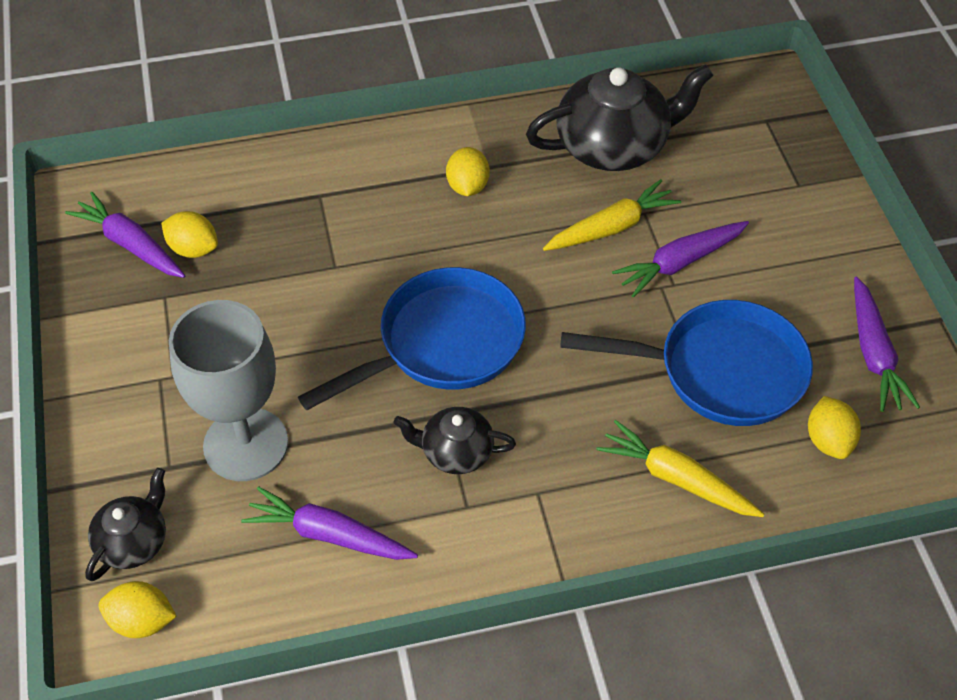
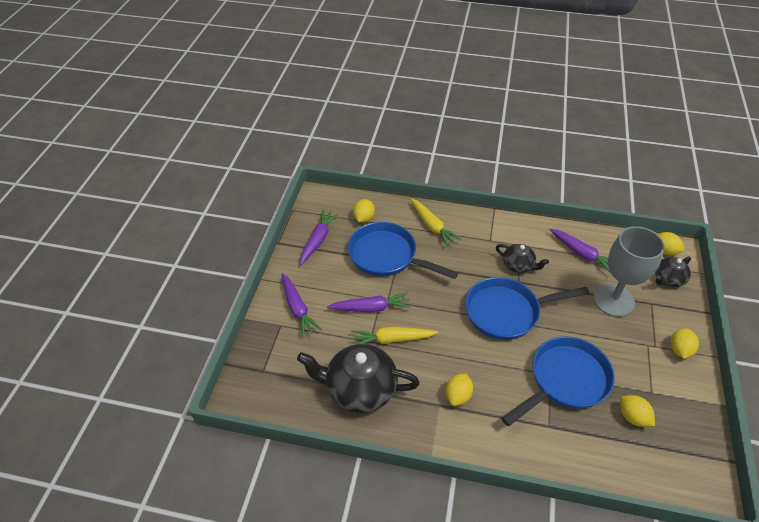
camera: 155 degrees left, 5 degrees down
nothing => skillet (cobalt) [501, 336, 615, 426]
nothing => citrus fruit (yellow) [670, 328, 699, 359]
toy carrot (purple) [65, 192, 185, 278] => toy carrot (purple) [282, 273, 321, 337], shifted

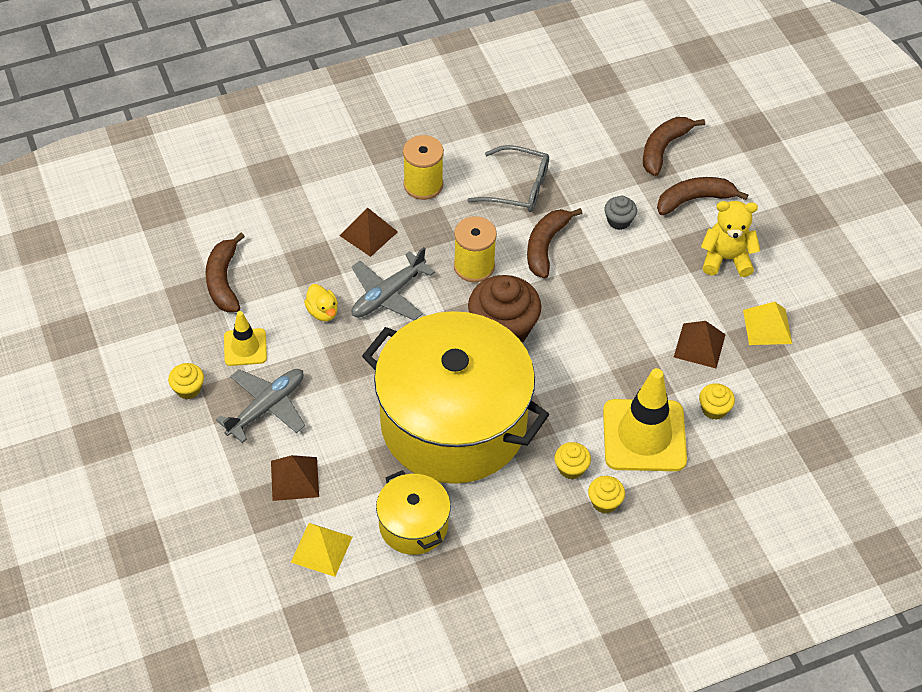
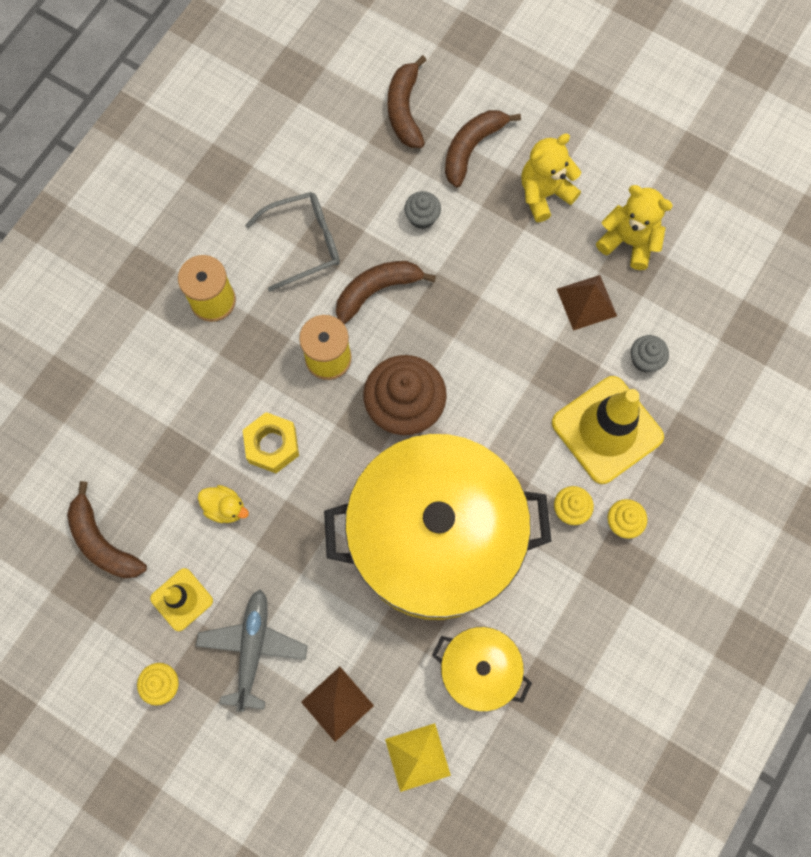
camera: 35 degrees left, 20 degrees up
pyramid (dark brown) [339, 207, 398, 257] => nothing
toy plane (grey) [352, 247, 435, 320] => hexagon nut (yellow) [243, 412, 299, 473]
pyramid (yellow) [743, 302, 792, 345] => teddy (yellow) [596, 185, 673, 270]
fairy cake (yellow) [699, 383, 735, 420] => fairy cake (grey) [631, 335, 669, 372]
banana fruit (dark brown) [527, 208, 582, 279] => banana fruit (dark brown) [336, 261, 436, 324], 75 degrees clockwise

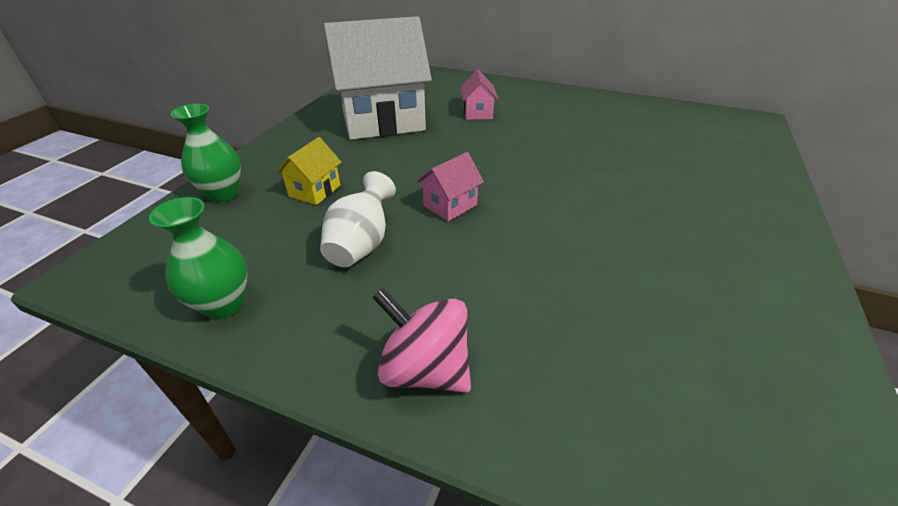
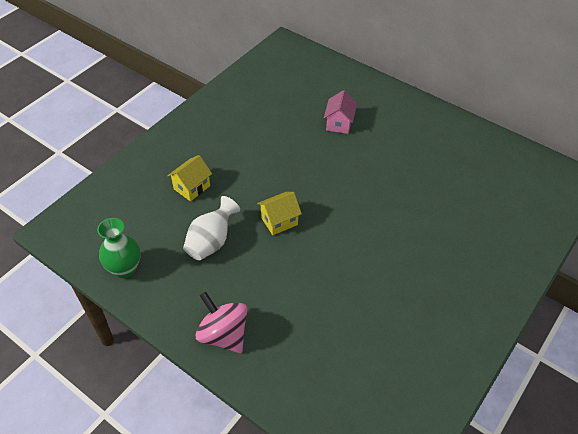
camera: 15 degrees right, 10 degrees up
tall vase (leaf-green) [170, 104, 241, 202] => nothing
house (pure white) [324, 16, 432, 140] => nothing
house (rosy) [417, 152, 484, 221] => house (yellow) [257, 192, 302, 235]

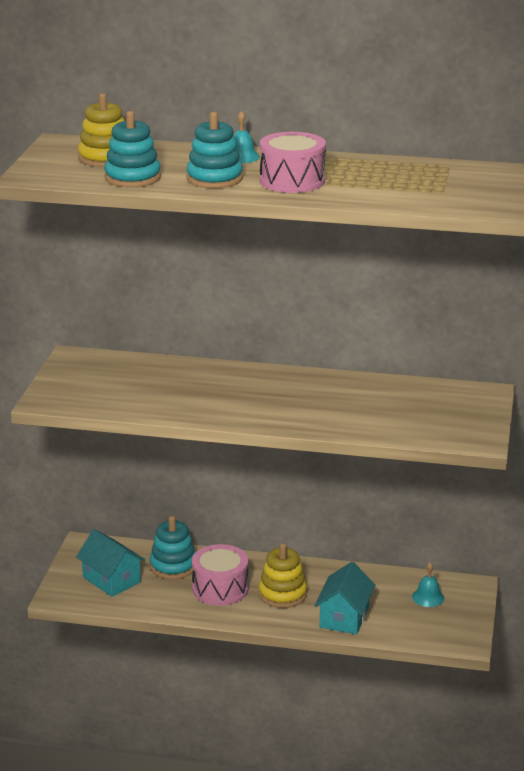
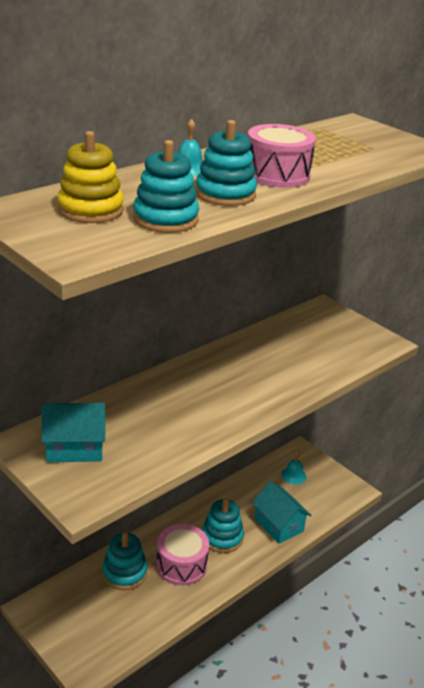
camera: 55 degrees left, 5 degrees up
house (teal) [76, 529, 145, 597] => house (teal) [41, 403, 105, 462], shifted
ring stacker (yellow) [258, 543, 307, 608] => ring stacker (teal) [202, 498, 244, 553]

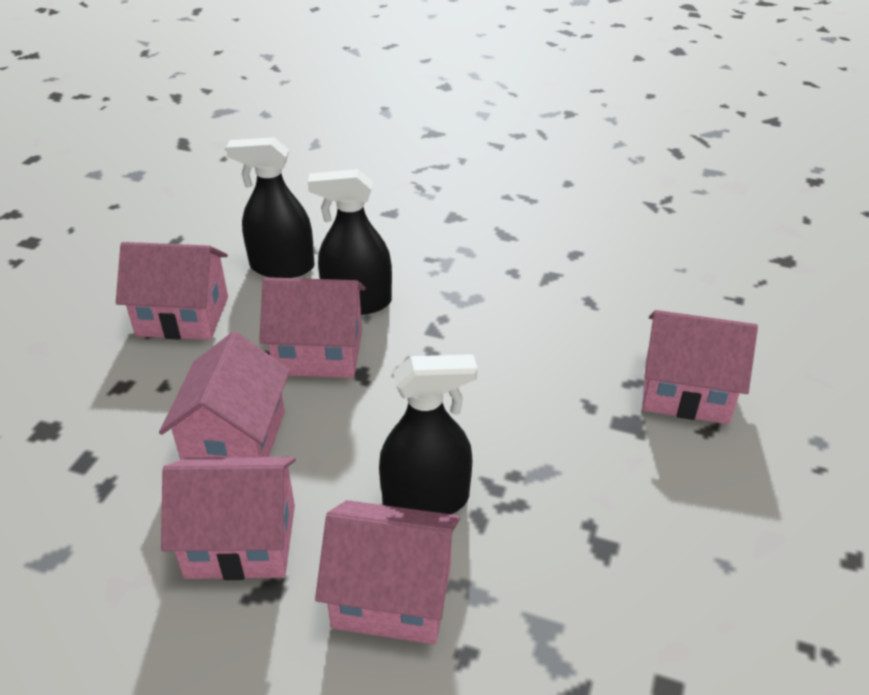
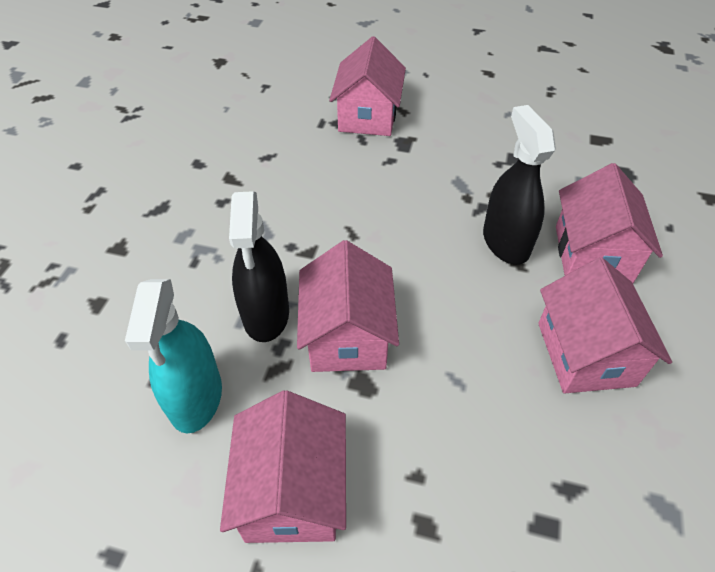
camera: 95 degrees left, 10 degrees up
house (rosy) [159, 331, 290, 460] => nothing
spray bottle (black) [226, 137, 314, 278] => spray bottle (teal) [125, 279, 222, 433]

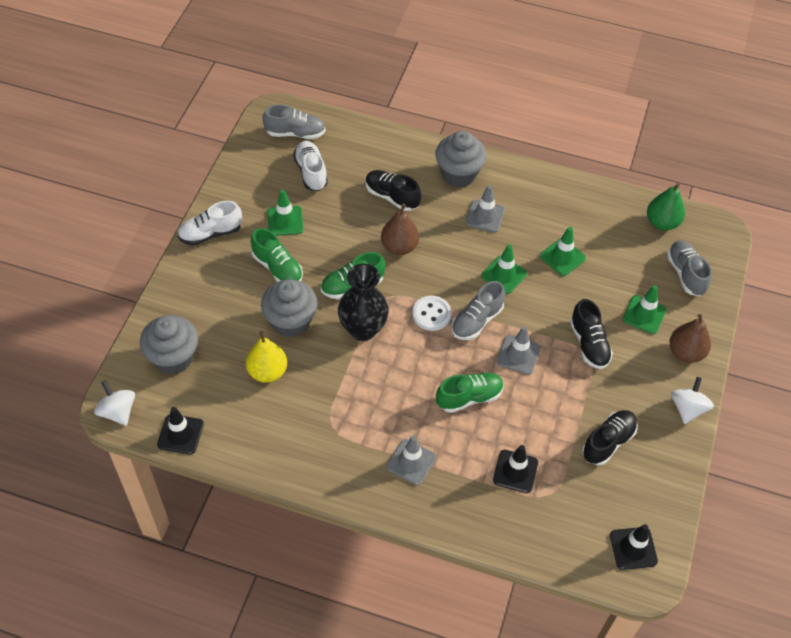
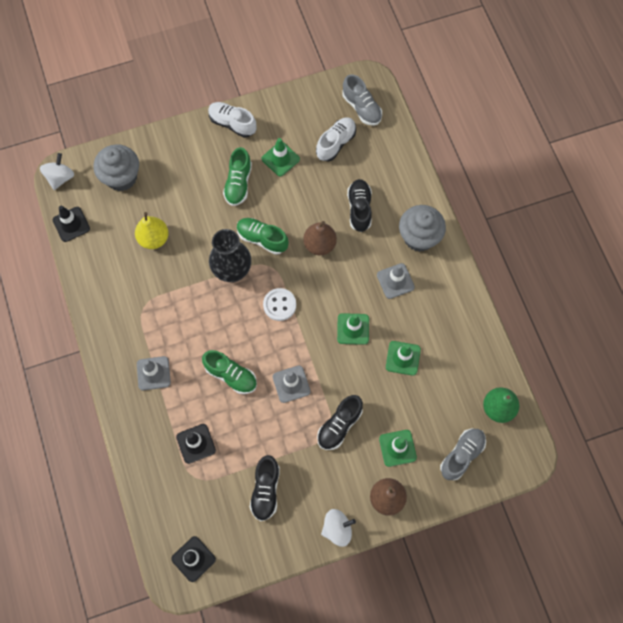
camera: 55 degrees right, 15 degrees up
fairy cake (grey) [261, 279, 318, 338] => nothing
shoe (grey) [451, 281, 505, 340] => nothing
shoe (black) [582, 410, 638, 466] => shoe (black) [250, 455, 280, 521], 90 degrees clockwise

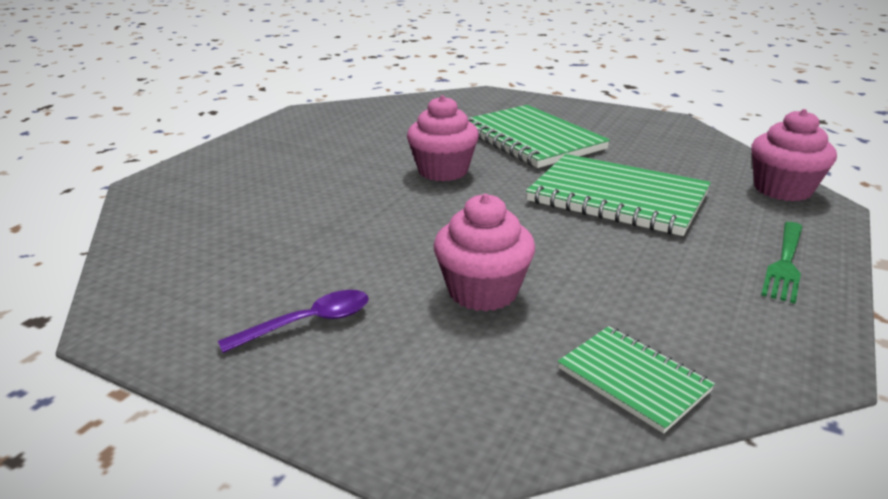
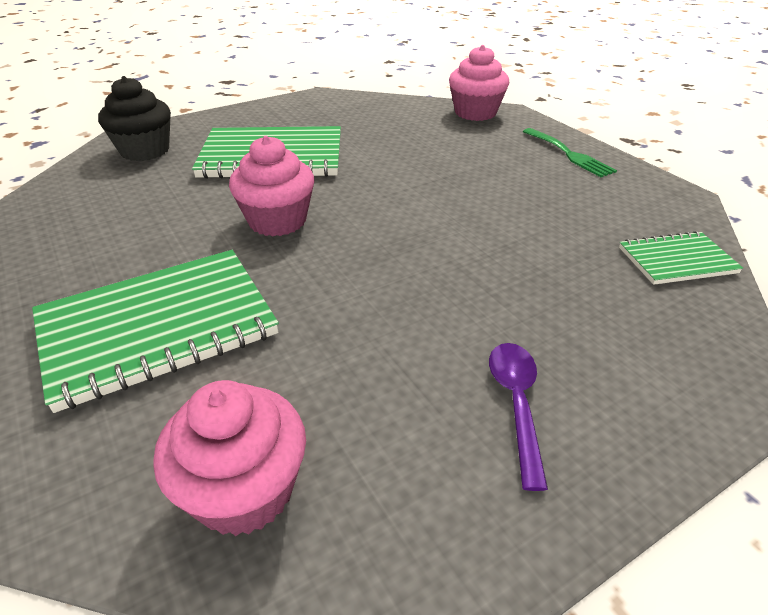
camera: 60 degrees left, 10 degrees up
nothing => fairy cake (black) [98, 76, 171, 161]
fairy cake (rosy) [434, 194, 535, 311] => fairy cake (rosy) [153, 380, 306, 536], shifted
exercise book (leaf-green) [526, 154, 711, 236] => exercise book (leaf-green) [32, 250, 279, 413], shifted

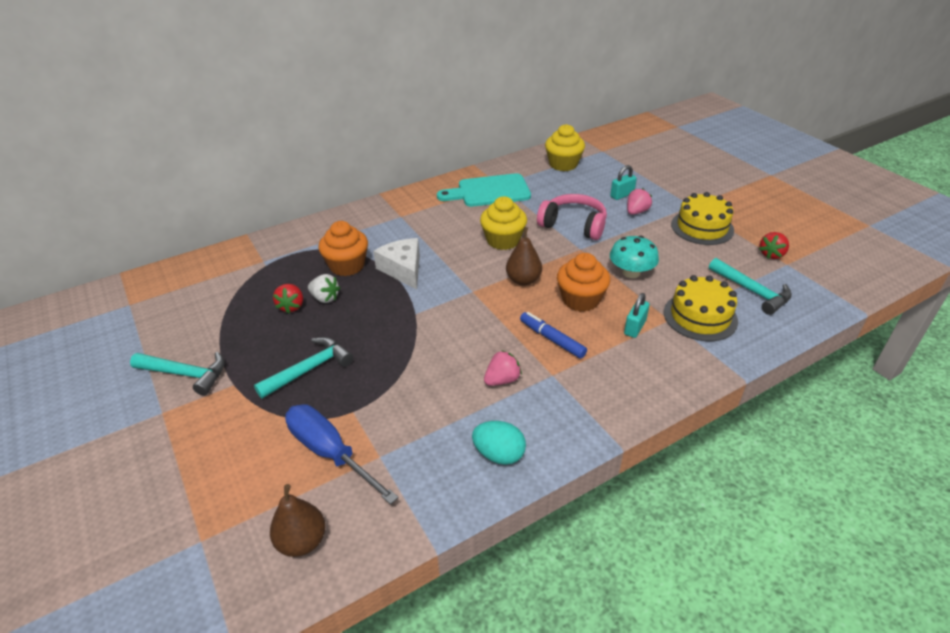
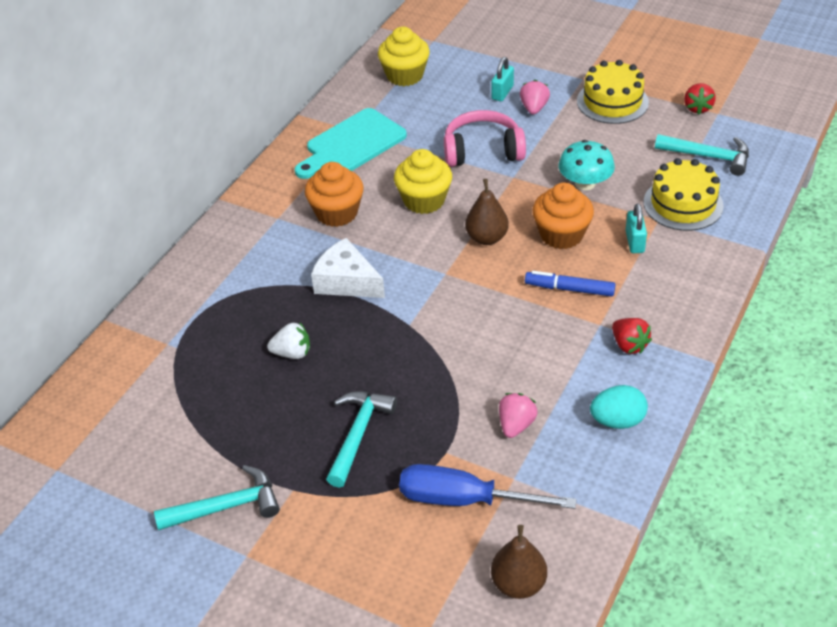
camera: 30 degrees left, 5 degrees up
berry (crimson) [273, 284, 303, 314] => berry (crimson) [612, 318, 652, 354], shifted
fairy cake (bright orange) [318, 221, 368, 276] => fairy cake (bright orange) [305, 162, 364, 227], shifted
berry (rosy) [484, 350, 522, 386] => berry (rosy) [499, 393, 538, 438], shifted

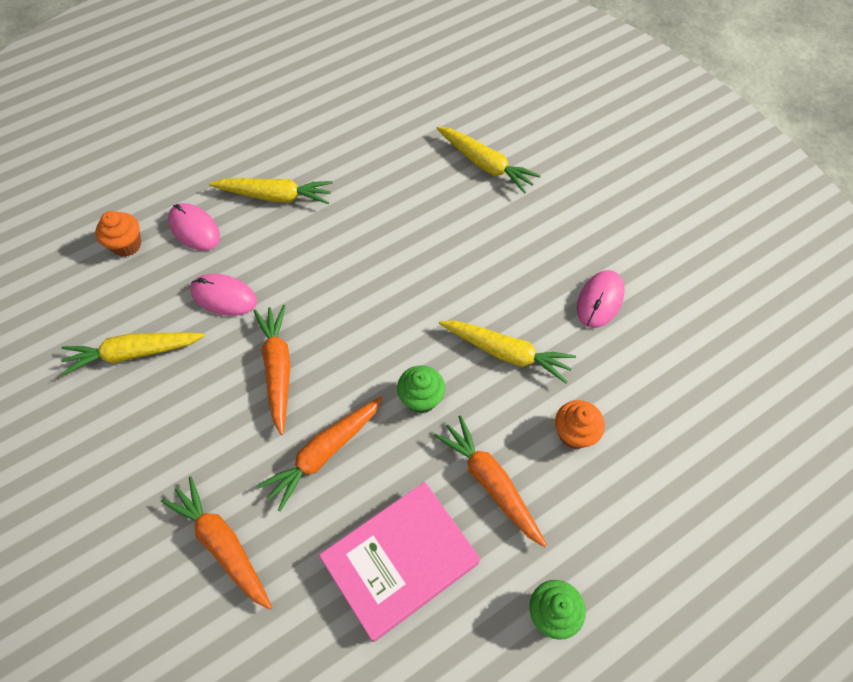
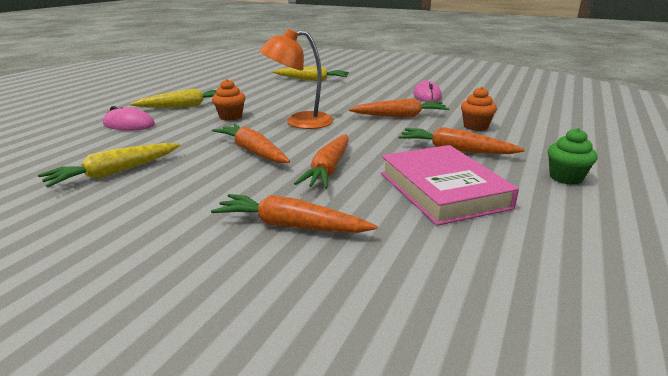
camera: 30 degrees left, 35 degrees down
computer mouse (rosy) [190, 274, 257, 316] => nothing
fairy cake (leaf-green) [397, 365, 445, 414] => nothing
nothing => lamp (bright orange) [259, 29, 333, 129]
fairy cake (bright orange) [95, 211, 141, 257] => fairy cake (bright orange) [212, 79, 245, 121], shifted
toy carrot (yellow) [439, 321, 576, 383] => toy carrot (bright orange) [349, 98, 450, 117]
hardback (rosy) [319, 482, 480, 642] => hardback (rosy) [381, 145, 519, 226], 45 degrees counterclockwise

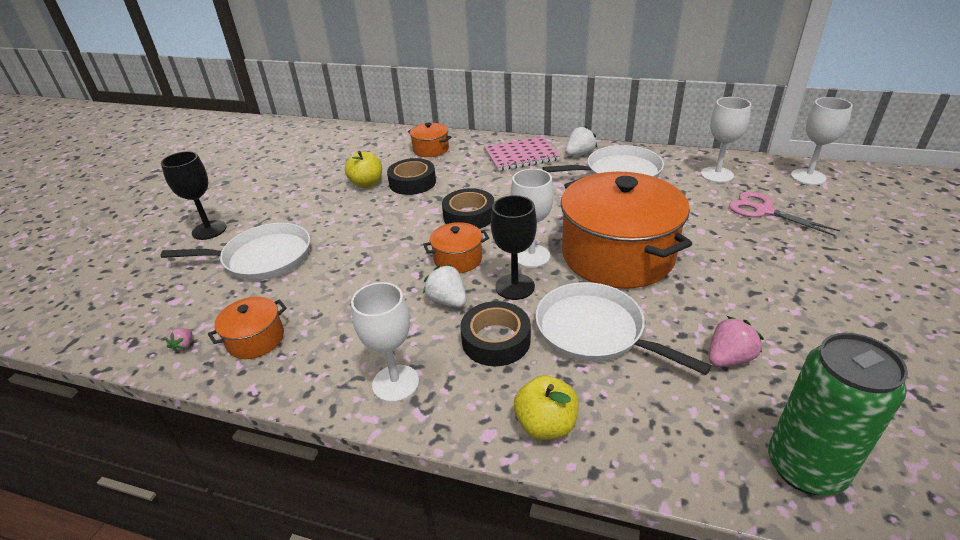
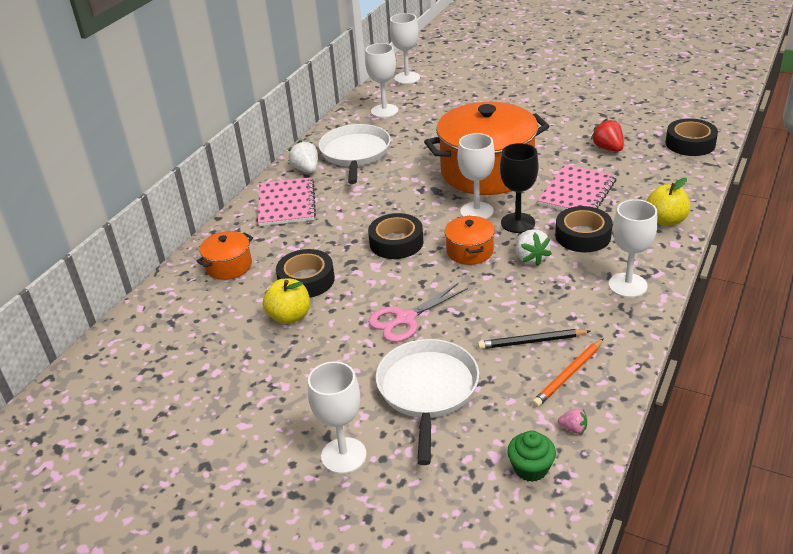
camera: 80 degrees left, 0 degrees up
nothing => pencil (black) [478, 329, 591, 349]
nothing => fairy cake (leaf-green) [507, 430, 556, 482]
shears (rosy) [729, 192, 840, 236] => shears (rosy) [368, 283, 468, 342], shifted
stockpot (bright orange) [208, 296, 287, 359] => pencil (bright orange) [532, 338, 604, 407]
skillet (pure white) [535, 282, 711, 375] => exercise book (rosy) [537, 164, 616, 210]
soda can (leaf-green) [768, 333, 908, 495] => sticky tape (black) [665, 118, 718, 156]
wine glass (black) [161, 151, 227, 240] => wine glass (pure white) [308, 361, 367, 474]
berry (rosy) [709, 316, 764, 367] => berry (crimson) [591, 119, 624, 152]
berry (pure white) [423, 264, 467, 308] => berry (pure white) [516, 229, 552, 266], 75 degrees counterclockwise

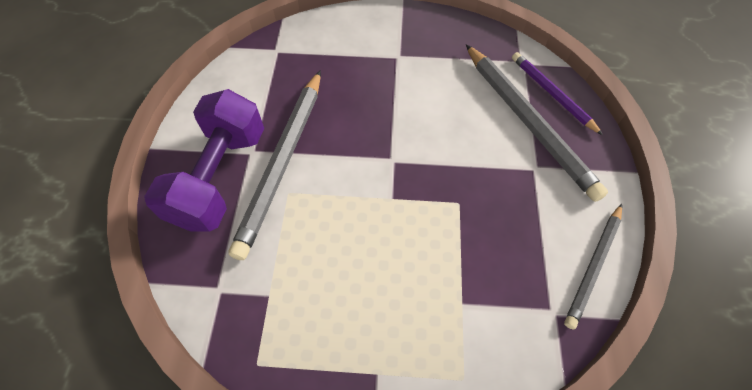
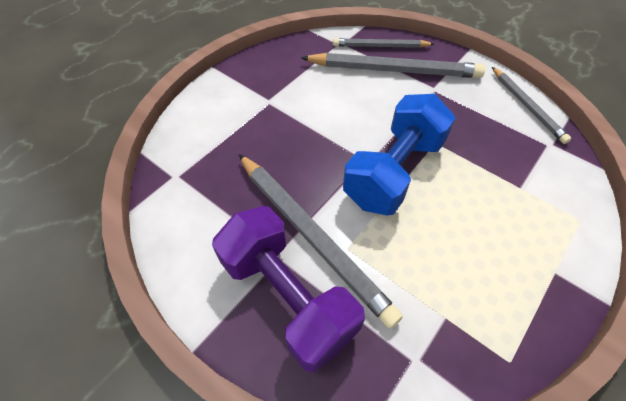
camera: 55 degrees left, 5 degrees down
nothing => hand weight (cobalt) [343, 94, 456, 215]
pencil (purple) [512, 52, 603, 135] => pencil (grey) [333, 38, 434, 48]

